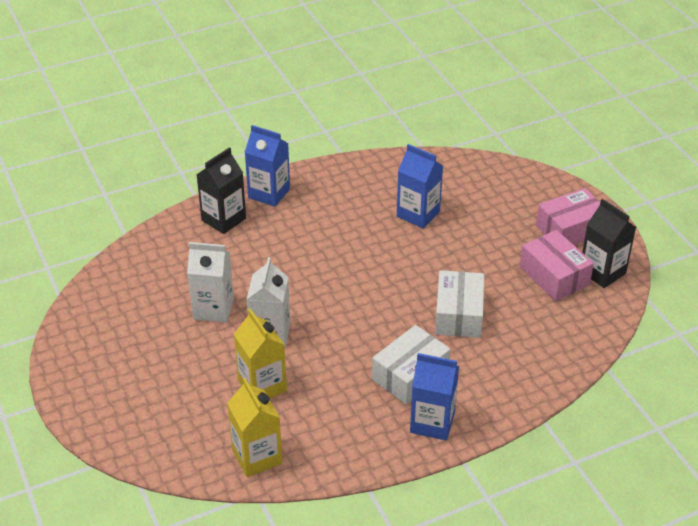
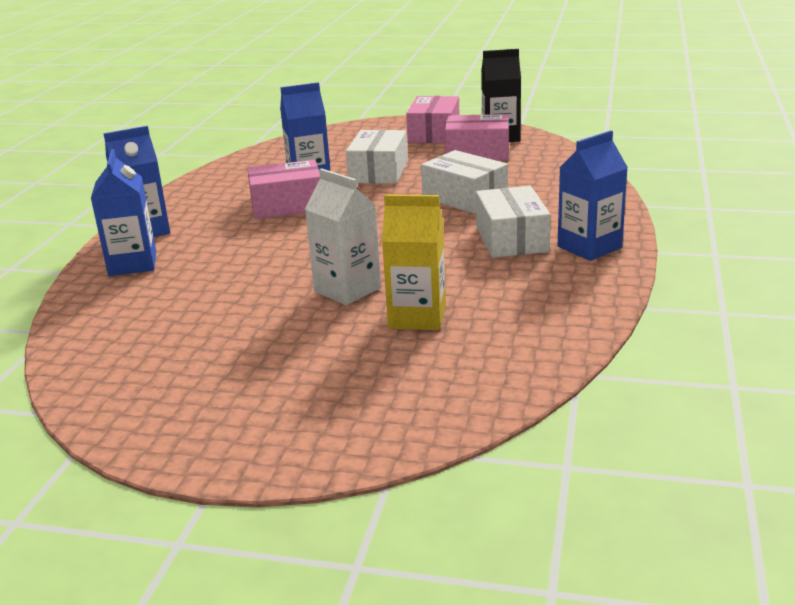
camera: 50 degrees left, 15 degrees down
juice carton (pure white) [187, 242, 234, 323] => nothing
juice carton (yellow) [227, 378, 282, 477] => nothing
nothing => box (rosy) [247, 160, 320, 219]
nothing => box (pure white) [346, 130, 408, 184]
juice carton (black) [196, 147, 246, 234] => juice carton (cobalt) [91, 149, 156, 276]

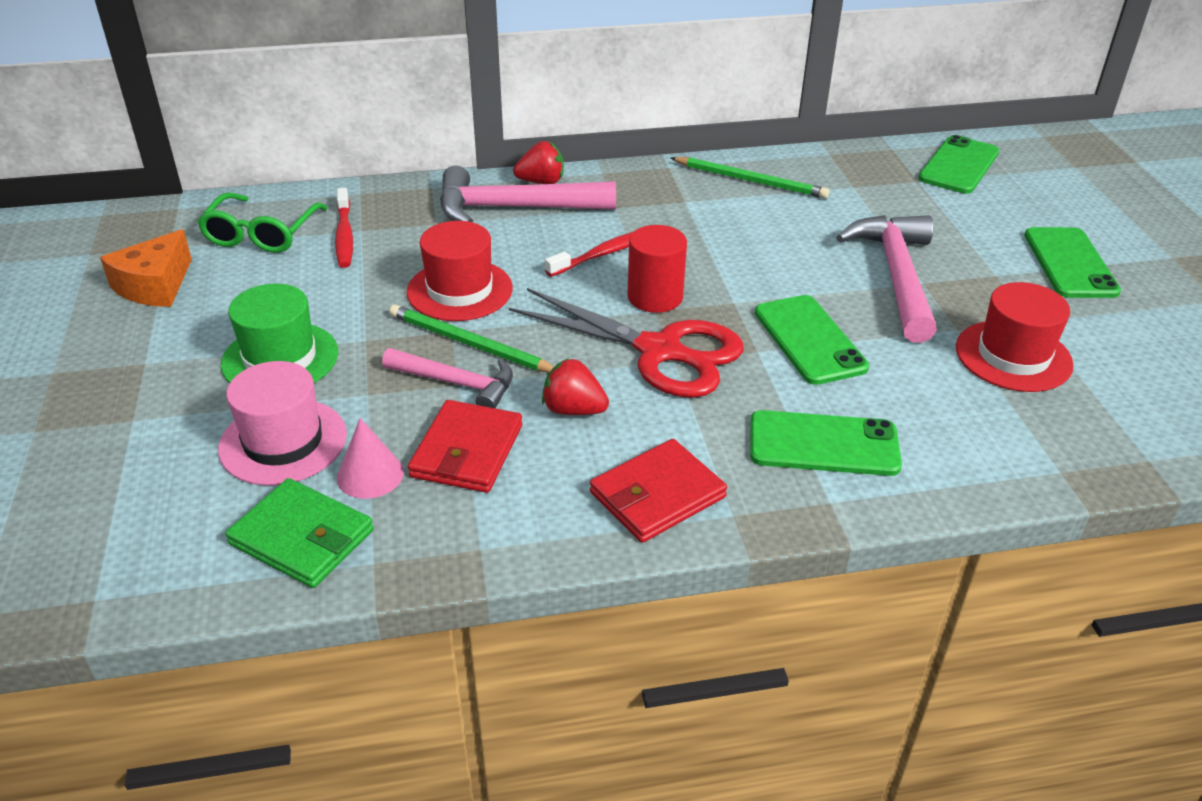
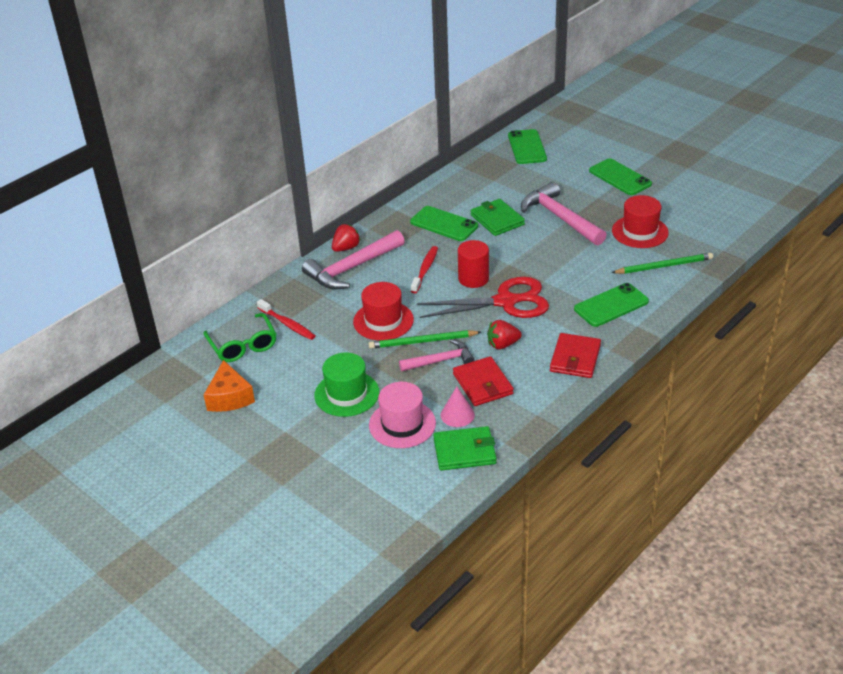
camera: 35 degrees left, 0 degrees up
nothing => wallet (leaf-green) [471, 199, 525, 236]
pencil (leaf-green) [671, 157, 829, 199] => pencil (leaf-green) [611, 253, 713, 274], shifted
smartphone (leaf-green) [755, 295, 869, 385] => smartphone (leaf-green) [410, 206, 478, 241], shifted

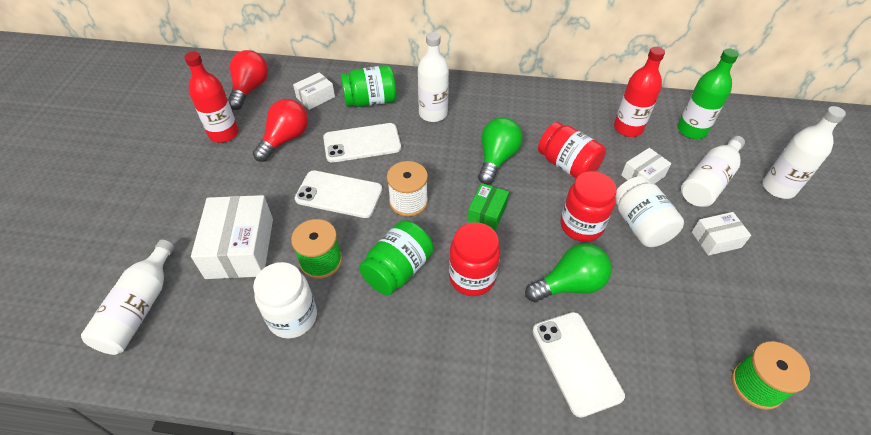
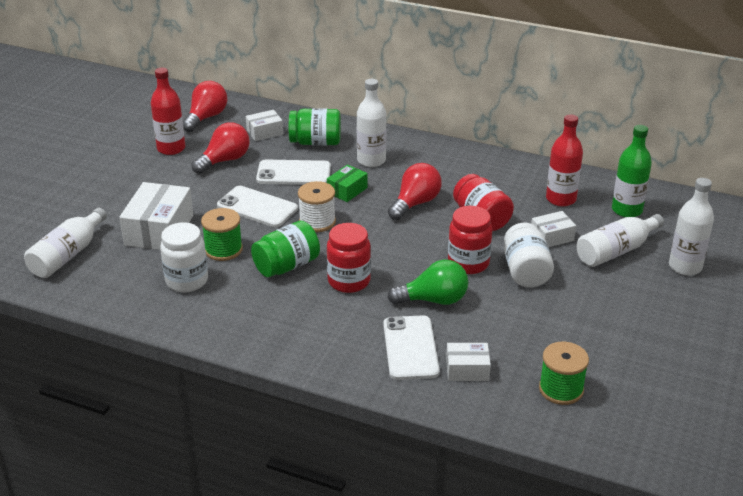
camera: 15 degrees right, 15 degrees down
box (leaf-green) [468, 183, 509, 231] => box (leaf-green) [327, 165, 368, 202], shifted
box (pure white) [692, 212, 751, 256] => box (pure white) [446, 343, 491, 381], shifted
light bulb (leaf-green) [478, 117, 523, 185] => light bulb (crimson) [388, 163, 442, 220]

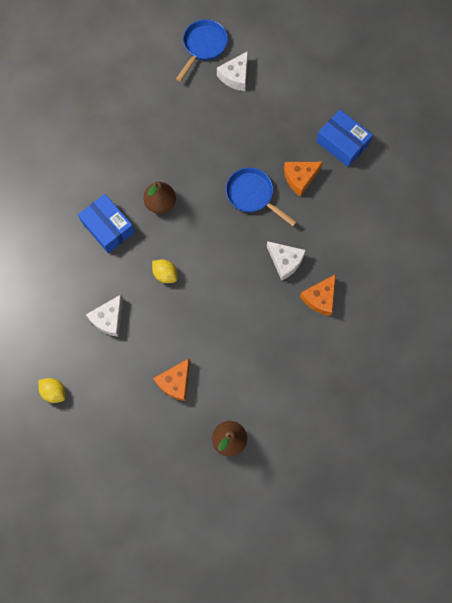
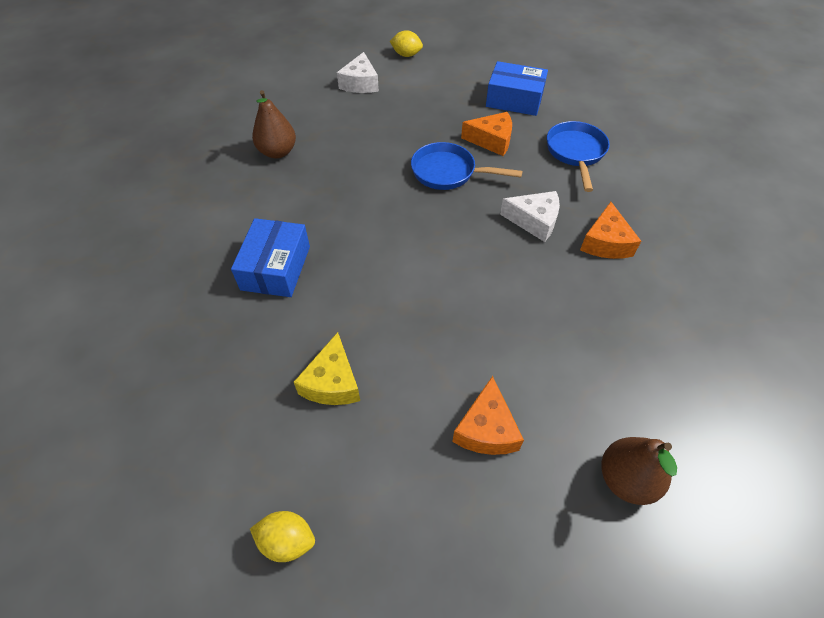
camera: 25 degrees left, 20 degrees down
pear fruit (dark brown) [143, 182, 176, 214] => pear fruit (dark brown) [252, 90, 296, 159], shifted
citrus fruit (yellow) [152, 259, 177, 283] => citrus fruit (yellow) [390, 30, 423, 57], shifted
skillet (cobalt) [176, 19, 228, 82] => skillet (cobalt) [547, 121, 610, 192], shifted
cheese (pure white) [86, 295, 123, 337] => cheese (yellow) [294, 332, 360, 405]
box (cobalt) [78, 194, 135, 253] => box (cobalt) [231, 218, 310, 297], 75 degrees clockwise
cheese (bright orange) [284, 162, 323, 197] => cheese (bright orange) [461, 112, 512, 156], 120 degrees counterclockwise

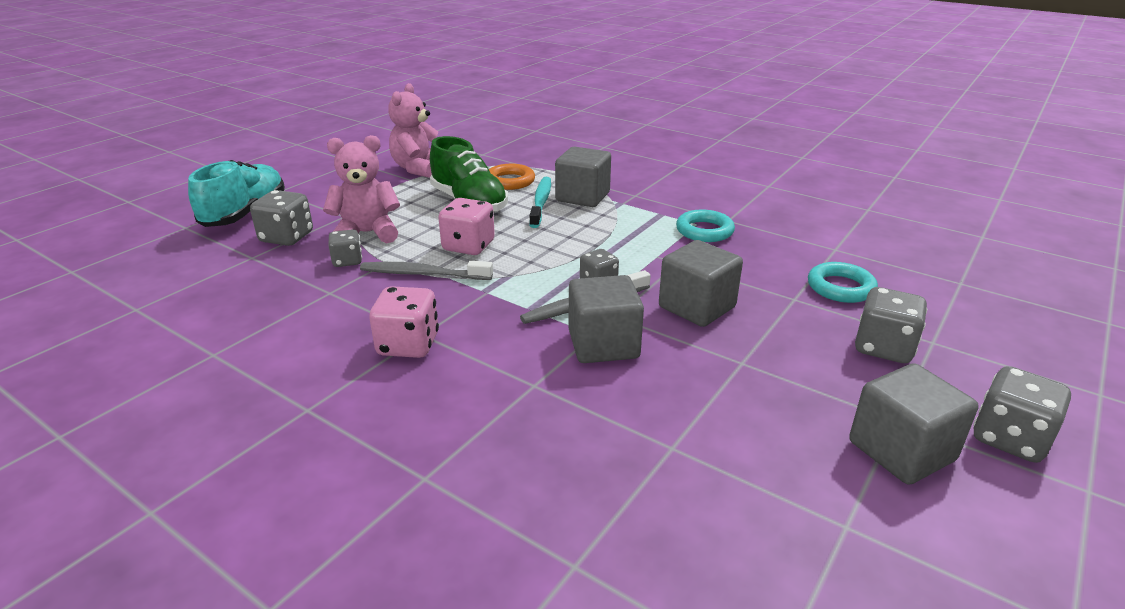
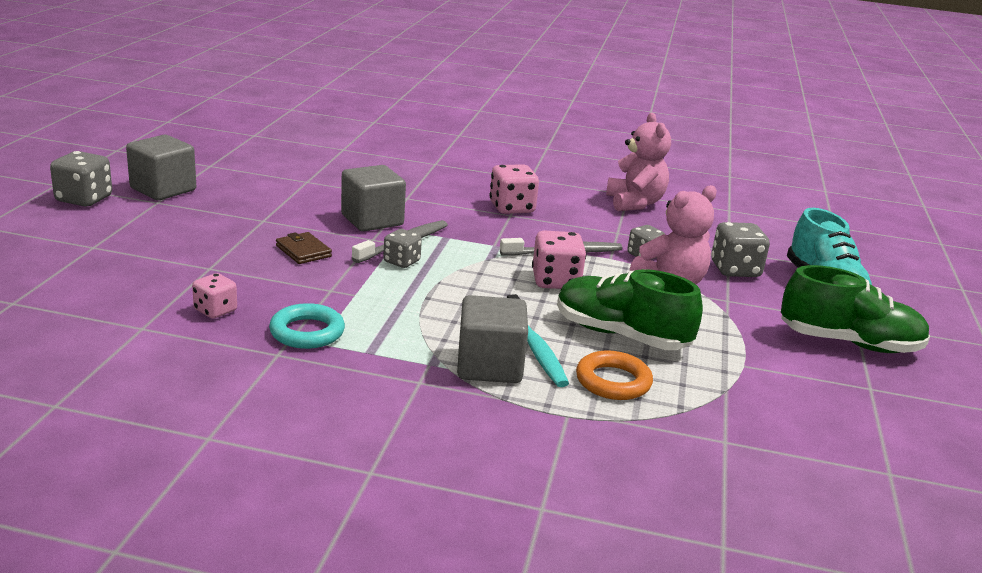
camera: 155 degrees right, 5 degrees down
hoop (teal) [808, 262, 878, 303] => nothing
game die (grey) [855, 287, 927, 363] => nothing
nothing => game die (rosy) [192, 273, 237, 319]
nothing => shoe (leaf-green) [781, 265, 930, 353]
teddy (rosy) [388, 83, 438, 178] => teddy (rosy) [606, 113, 671, 211], shifted
cube (grey) [659, 240, 743, 327] => wallet (dark brown) [276, 232, 332, 264]

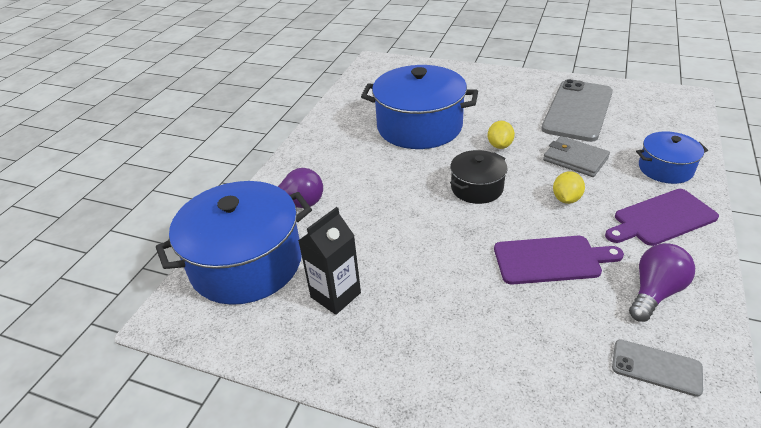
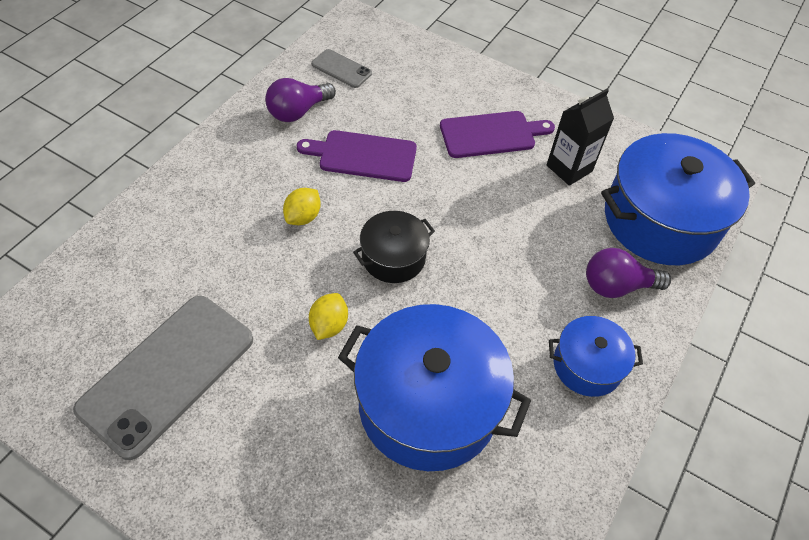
camera: 175 degrees left, 15 degrees up
wallet (grey) [543, 136, 610, 177] => nothing
chopping board (purple) [605, 189, 719, 246] => chopping board (purple) [440, 111, 555, 158], shifted
stockpot (cobalt) [636, 131, 708, 184] => stockpot (cobalt) [549, 316, 643, 397], shifted

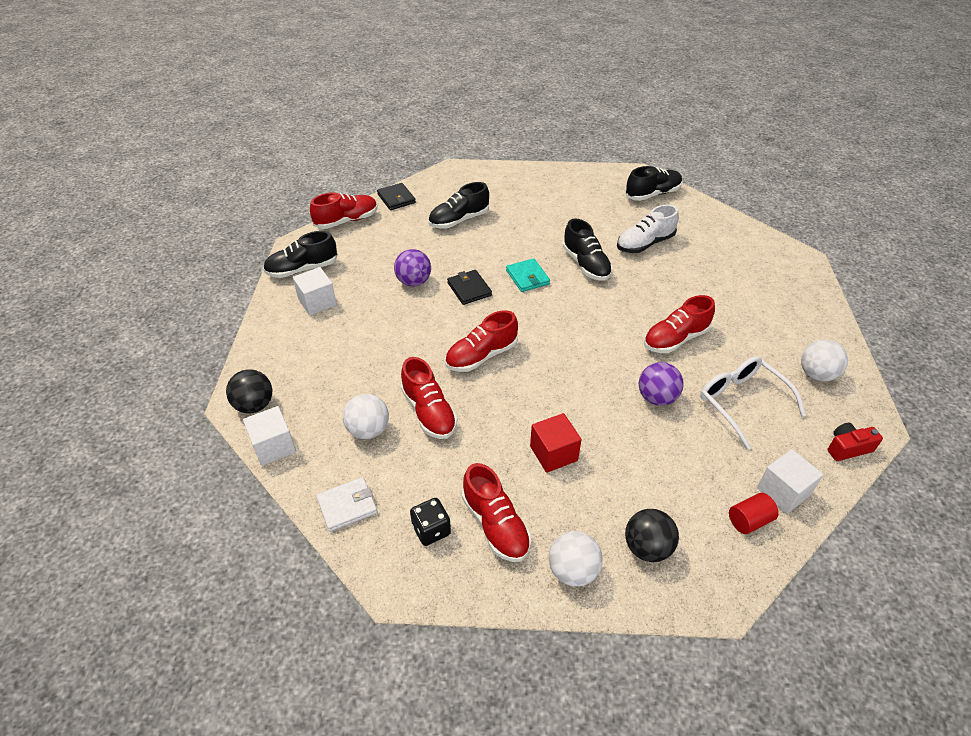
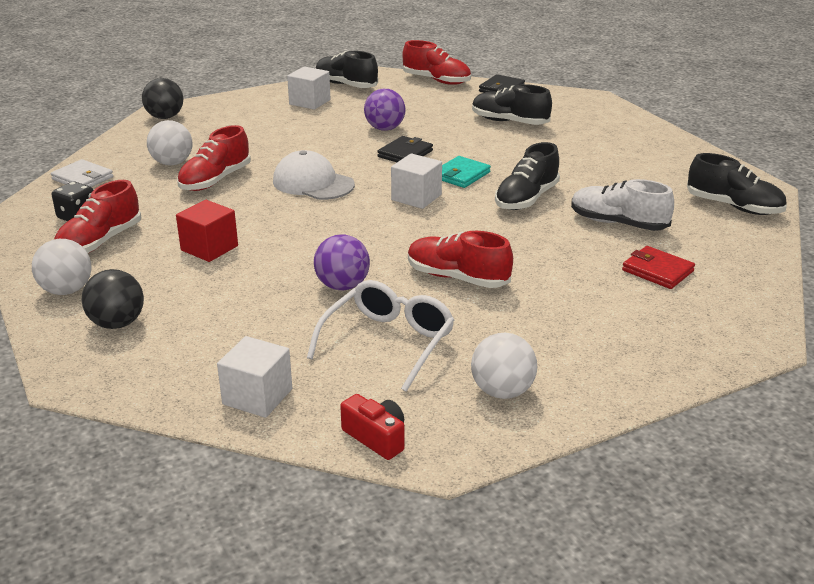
camera: 60 degrees right, 15 degrees down
cylinder (crimson) [729, 493, 779, 534] => nothing
nothing => wallet (crimson) [622, 246, 695, 289]
cube (pure white) [243, 406, 296, 466] => cube (pure white) [391, 153, 442, 209], shifted
shoe (crimson) [445, 310, 518, 372] => baseball cap (pure white) [273, 150, 355, 200]

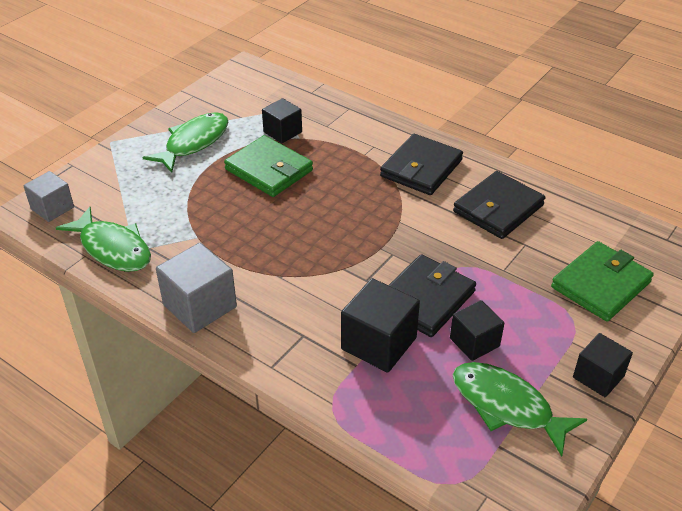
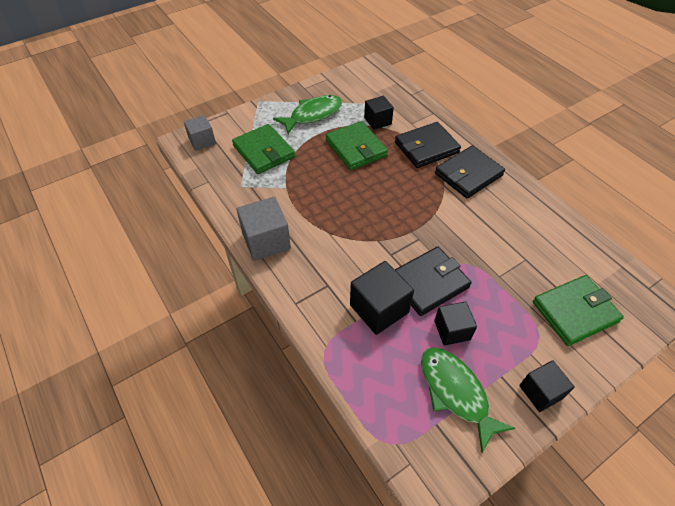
camera: 20 degrees right, 10 degrees up
fish figure (leaf-green) [56, 207, 151, 272] => nothing
nothing => wallet (leaf-green) [232, 124, 295, 174]
wallet (black) [453, 171, 545, 239] => wallet (black) [395, 122, 461, 168], shifted

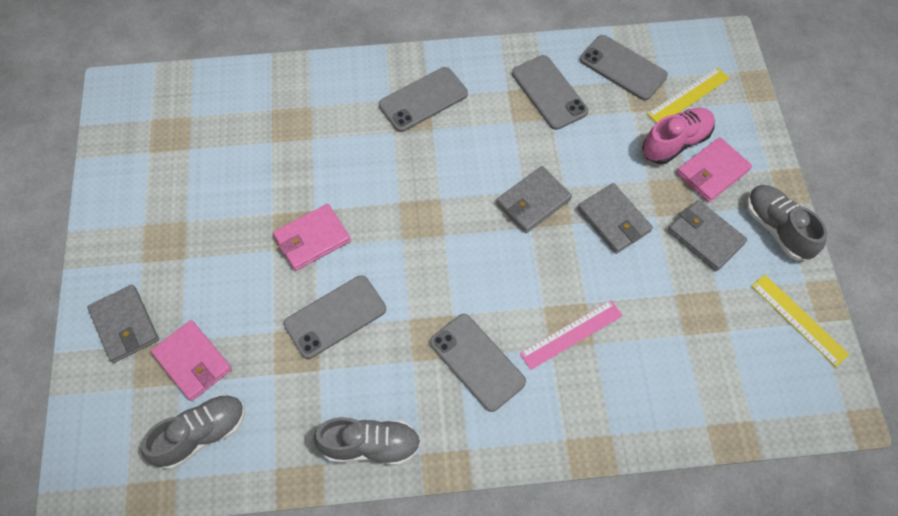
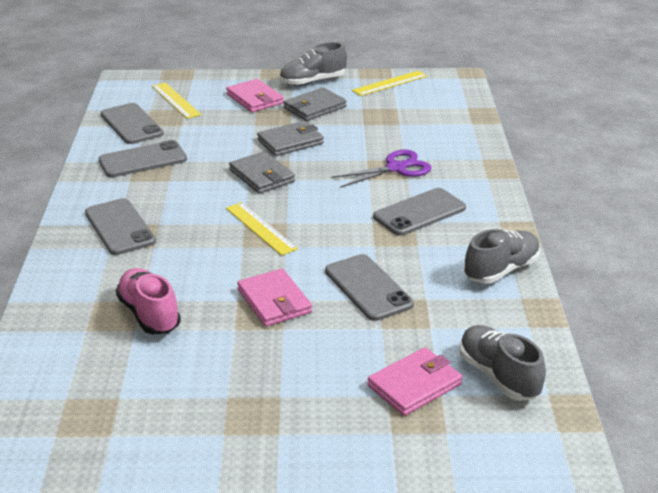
camera: 85 degrees left, 30 degrees down
wallet (grey) [87, 285, 159, 363] => nothing
nothing => measuring stick (yellow) [226, 202, 298, 256]
shoe (rosy) [642, 107, 715, 164] => shoe (rosy) [116, 268, 181, 334], shifted
measuring stick (rosy) [519, 300, 623, 370] => shears (purple) [331, 149, 432, 188]
shoe (grey) [313, 417, 421, 466] => shoe (grey) [464, 229, 540, 284], 45 degrees clockwise
smartphone (grey) [580, 35, 668, 100] => smartphone (grey) [101, 103, 164, 144], 75 degrees counterclockwise

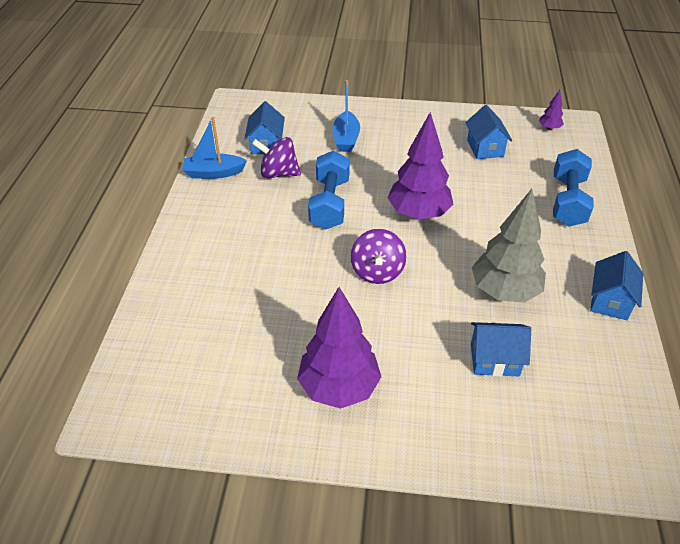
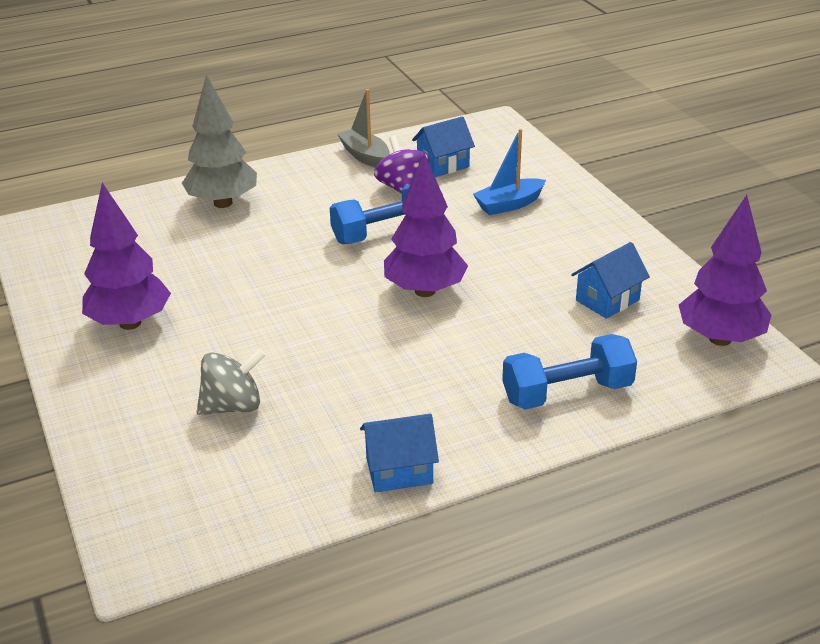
camera: 60 degrees right, 10 degrees down
spinning top (purple) [351, 229, 407, 284] => nothing
toy tree (grey) [472, 189, 546, 303] => toy tree (grey) [182, 74, 257, 208], shifted
house (cobalt) [471, 322, 531, 377] => spinning top (grey) [197, 348, 266, 415]
boat (cobalt) [183, 117, 247, 179] => boat (grey) [337, 89, 390, 168]
toy tree (purple) [539, 90, 564, 130] => toy tree (purple) [679, 195, 771, 346], x2.32

